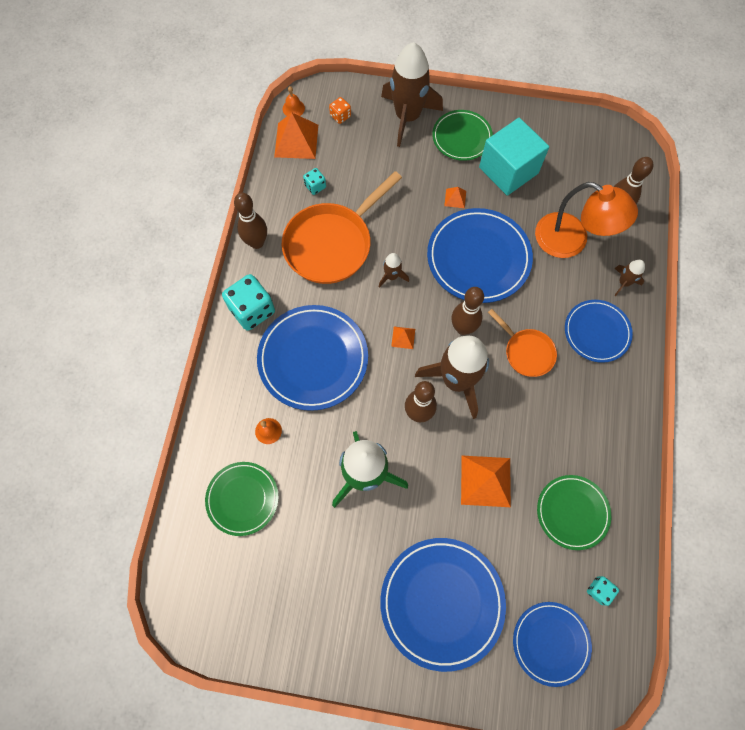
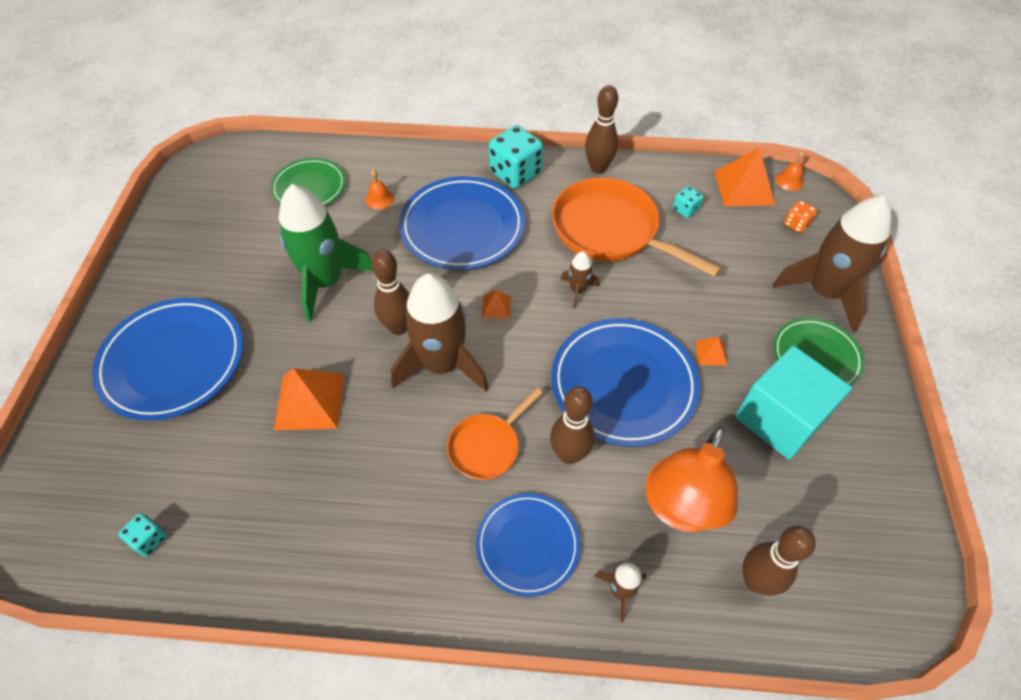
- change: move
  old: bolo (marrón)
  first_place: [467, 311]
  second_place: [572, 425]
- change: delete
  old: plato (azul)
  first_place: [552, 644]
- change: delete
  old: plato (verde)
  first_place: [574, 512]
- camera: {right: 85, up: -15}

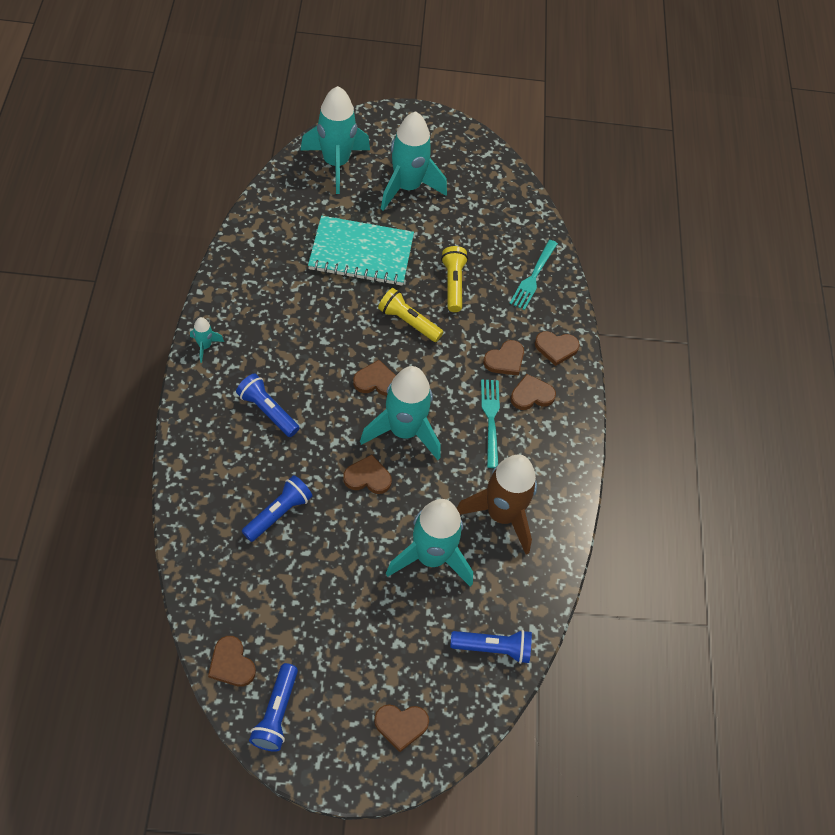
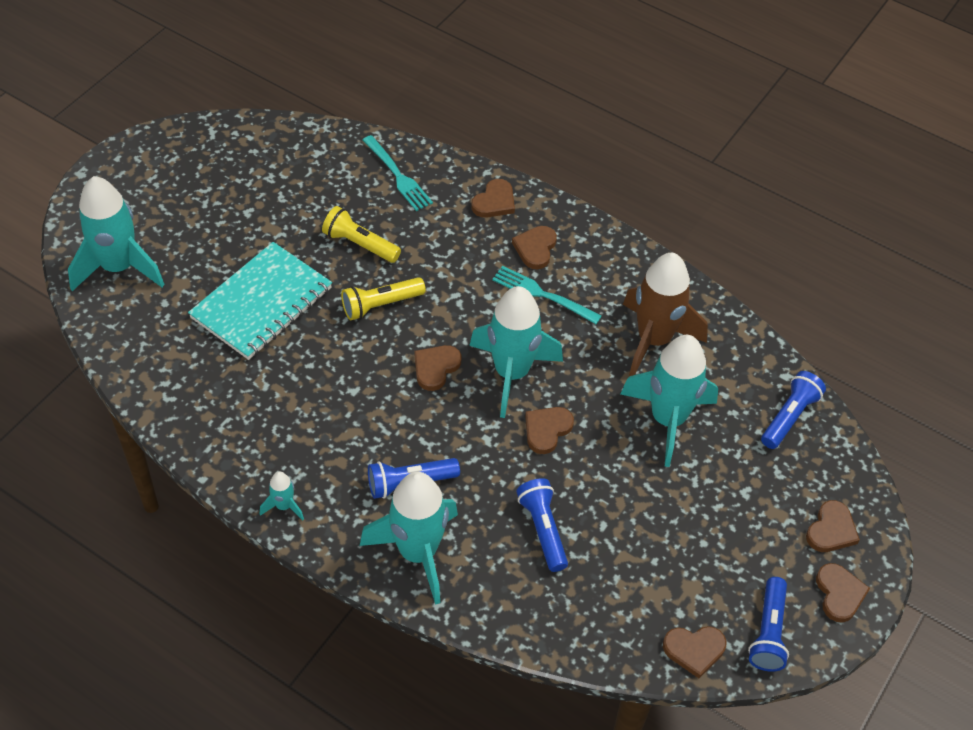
- change: rotate
  old: lámpara de mano (azul)
  first_place: [273, 707]
  second_place: [768, 624]
  degrees: 60
- change: move
  old: cohete (turquesa)
  first_place: [414, 161]
  second_place: [409, 538]
- change: move
  old: corazón (marrón)
  first_place: [503, 358]
  second_place: [843, 593]
- camera: {right: -55, up: -5}

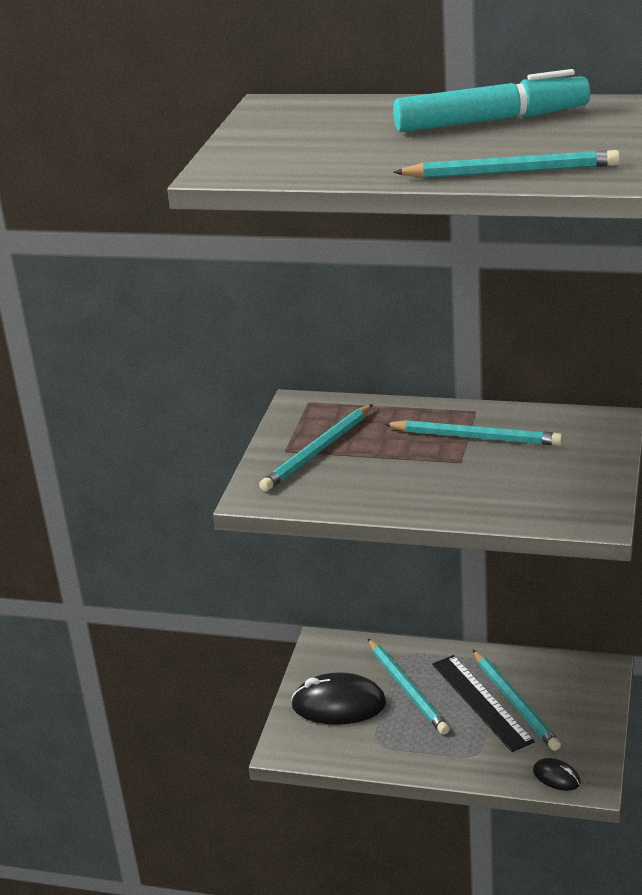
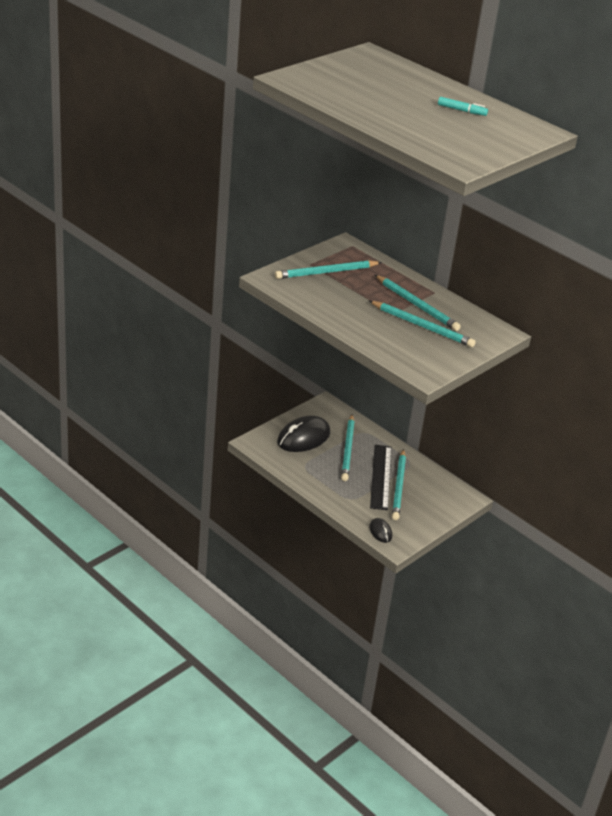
- change: rotate
  old: ratón (negro)
  first_place: [339, 698]
  second_place: [304, 434]
  degrees: -75
- change: resize
  old: rotulador (turquesa)
  first_place: [491, 100]
  second_place: [463, 106]
  factor: 0.41
- change: move
  old: lápiz (turquesa)
  first_place: [506, 164]
  second_place: [422, 324]
- camera: {right: 25, up: 5}

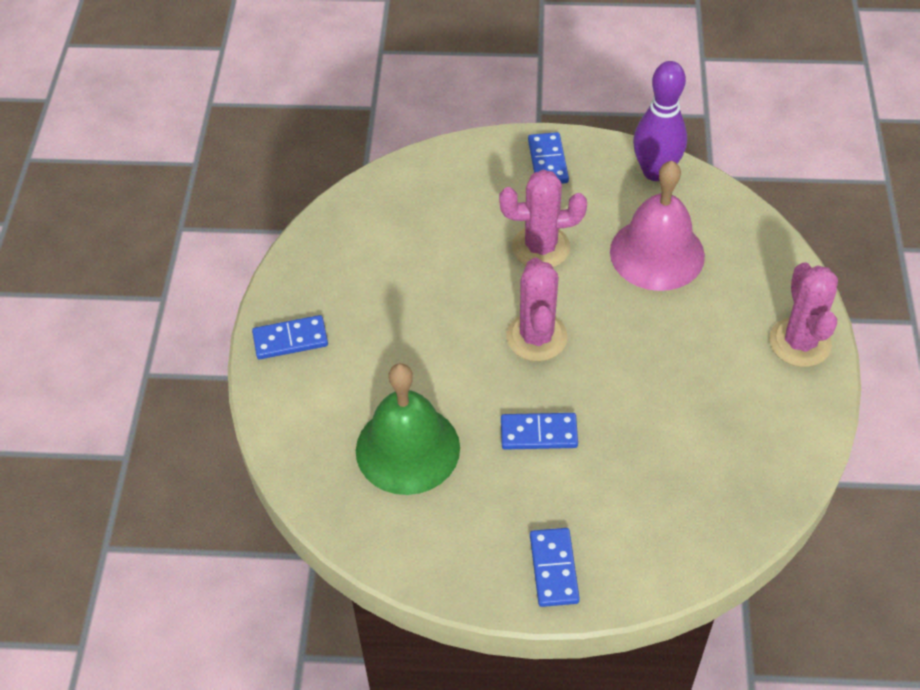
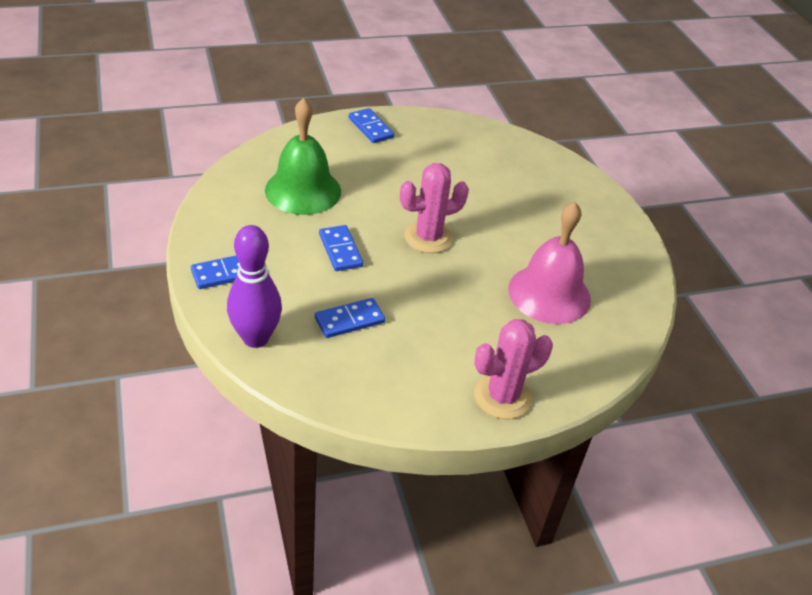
- change: delete
  old: cactus (rosa)
  first_place: [543, 218]
- change: move
  old: ficha de dominó (azul)
  first_place: [548, 158]
  second_place: [350, 318]
- change: move
  old: bolo (morado)
  first_place: [660, 121]
  second_place: [254, 286]
- camera: {right: 65, up: -10}

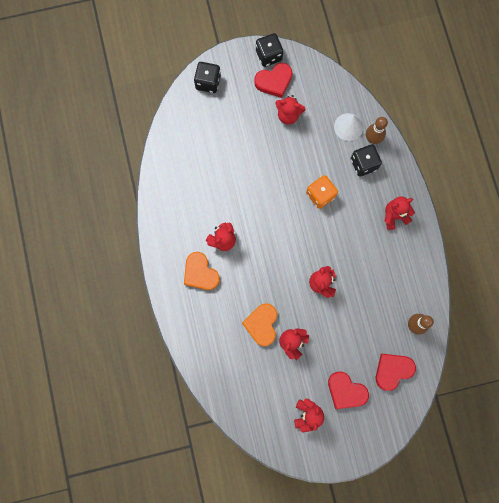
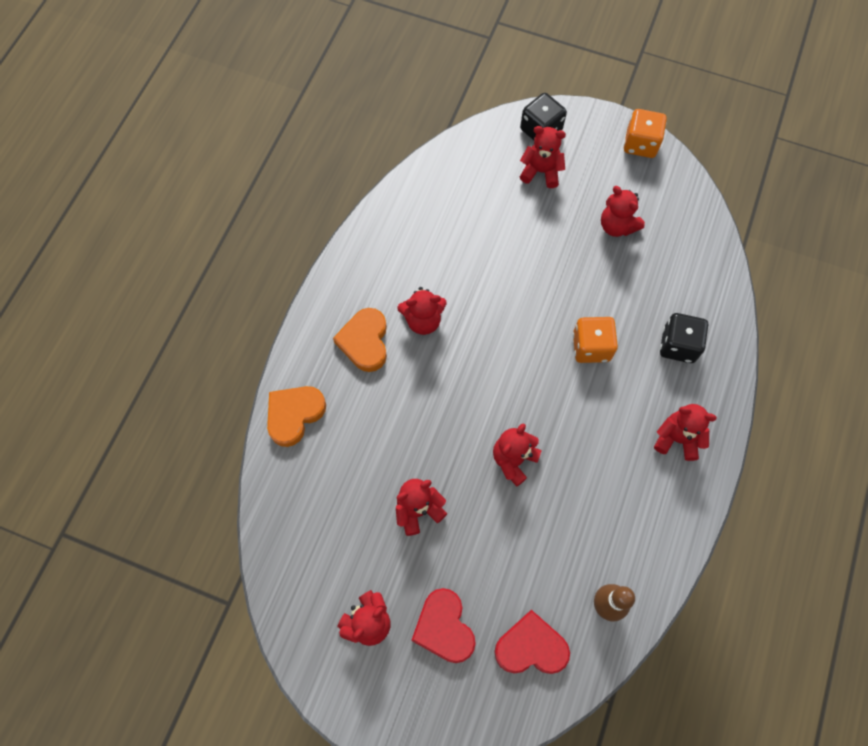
- change: move
  old: corazón (naranja)
  first_place: [259, 324]
  second_place: [296, 416]
- change: delete
  old: corazón (rojo)
  first_place: [273, 80]
- change: recolor
  old: dado (negro)
  new: dado (naranja)
  first_place: [269, 50]
  second_place: [645, 133]
- change: delete
  old: cono (blanco)
  first_place: [348, 127]
- change: delete
  old: bolo (marrón)
  first_place: [377, 130]
- change: insert
  new: osito (rojo)
  second_place: [543, 157]
- camera: {right: 35, up: -10}

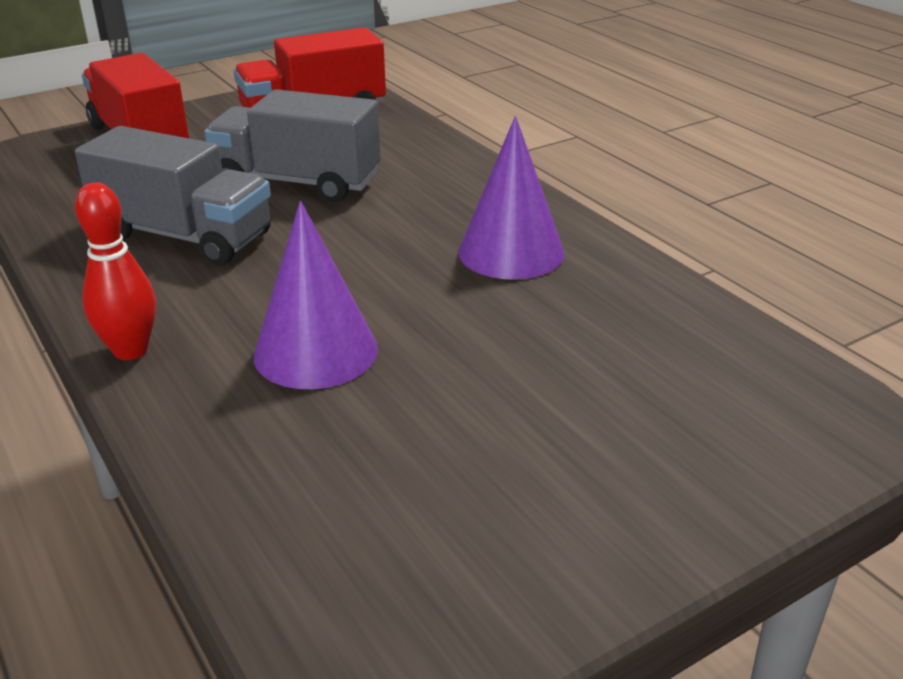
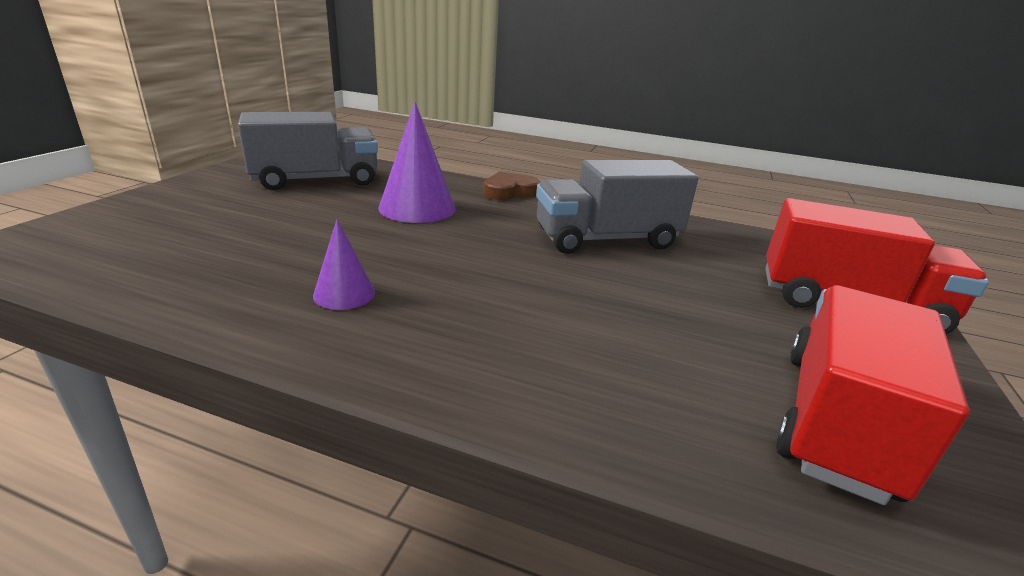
- change: replace
  old: bolo (rojo)
  new: corazón (marrón)
  first_place: [115, 271]
  second_place: [511, 185]
- change: move
  old: camión (gris)
  first_place: [293, 145]
  second_place: [308, 151]
- change: resize
  old: cono (morado)
  first_place: [511, 198]
  second_place: [344, 264]
  factor: 0.56
- camera: {right: 140, up: -5}

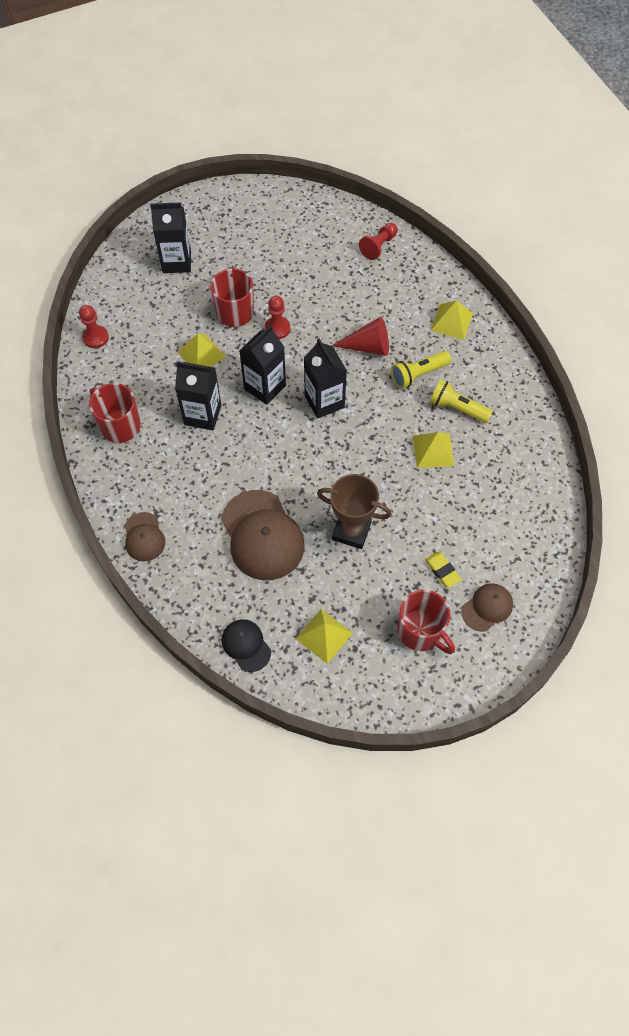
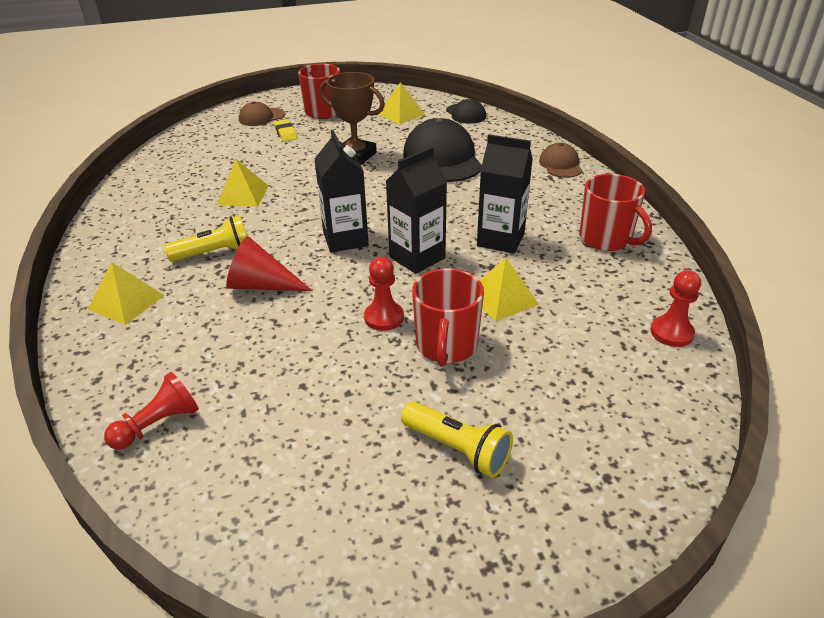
- change: delete
  old: cartón de leche (negro)
  first_place: [170, 237]
- change: recolor
  old: gorra (marrón)
  new: gorra (negro)
  first_place: [263, 535]
  second_place: [442, 150]
- change: move
  old: lámpara de mano (amarillo)
  first_place: [461, 401]
  second_place: [457, 440]
- camera: {right: -170, up: -25}

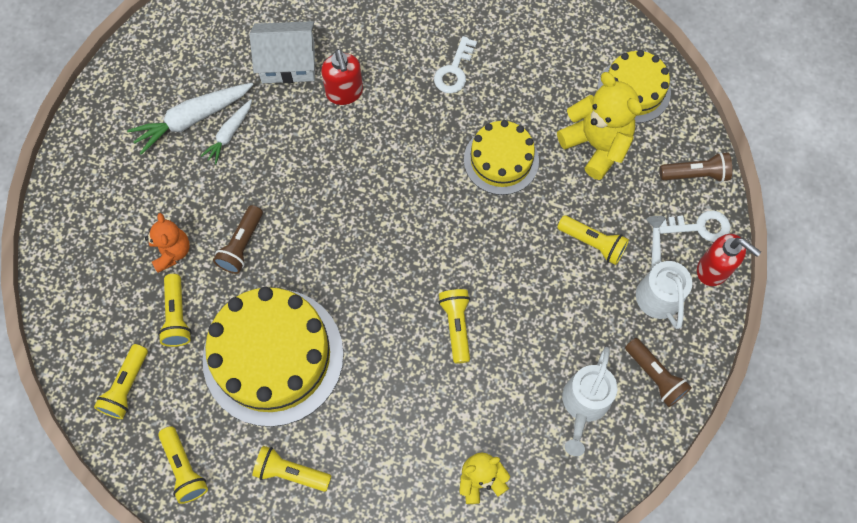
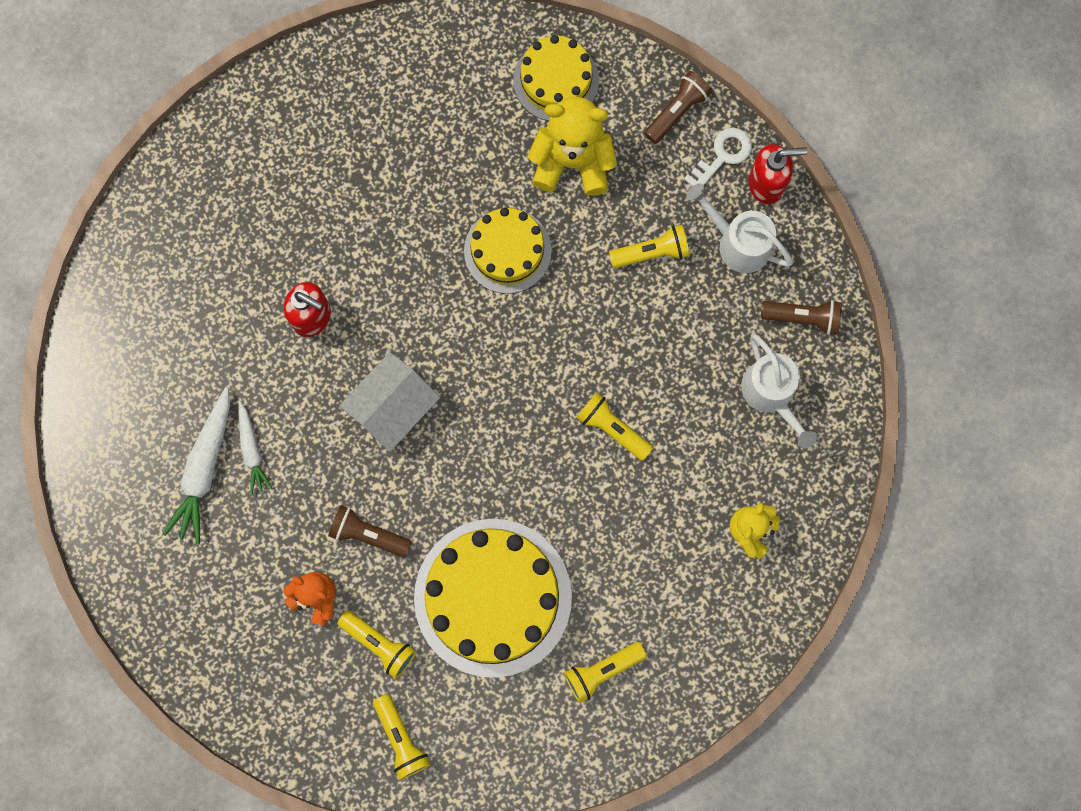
- change: delete
  old: lámpara de mano (amarillo)
  first_place: [183, 465]
- change: rotate
  old: lámpara de mano (marrón)
  first_place: [238, 239]
  second_place: [370, 531]
  degrees: 135
- change: move
  old: casa (blanco)
  first_place: [282, 52]
  second_place: [389, 402]
- change: delete
  old: llave (blanco)
  first_place: [455, 65]
- camera: {right: -45, up: 10}

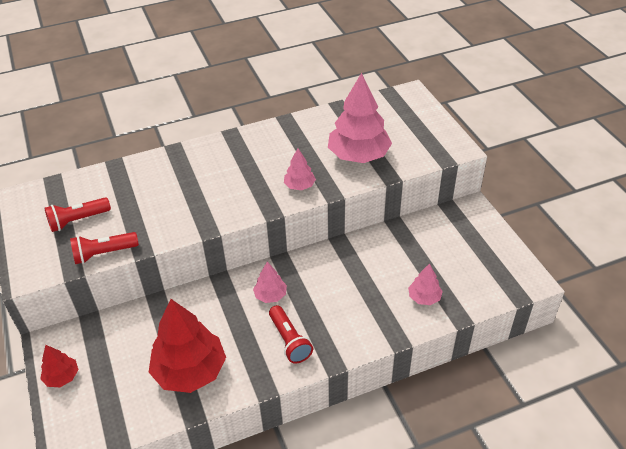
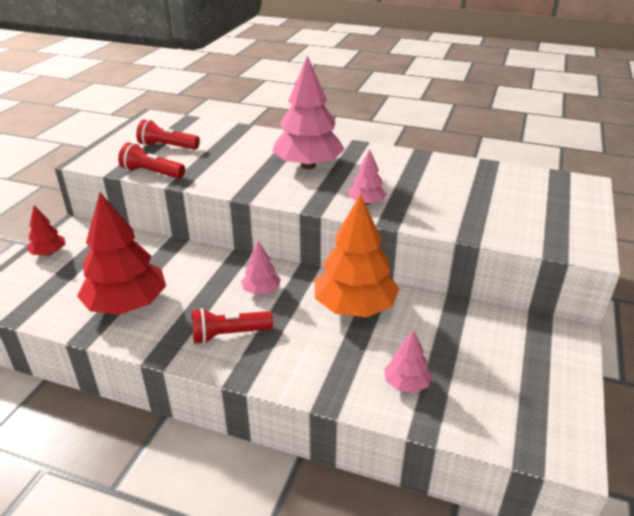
- change: rotate
  old: lámpara de mano (rojo)
  first_place: [291, 334]
  second_place: [232, 326]
  degrees: 60
- change: move
  old: árbol (rosa)
  first_place: [360, 118]
  second_place: [308, 112]
- change: insert
  new: árbol (naranja)
  second_place: [357, 255]
- camera: {right: 40, up: -10}

